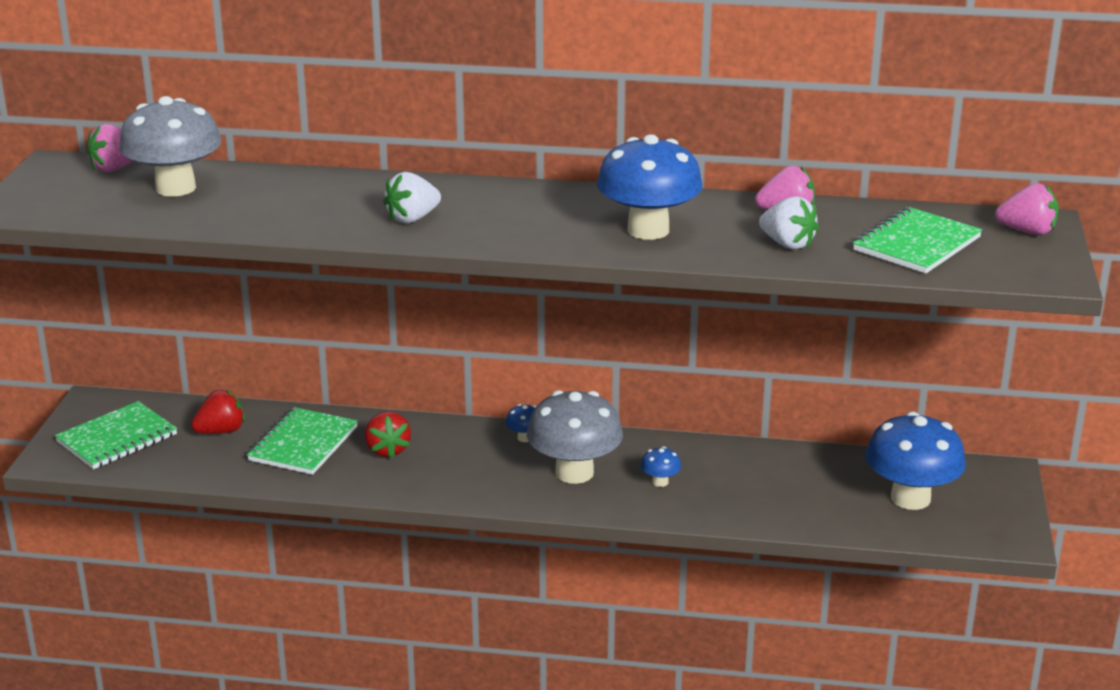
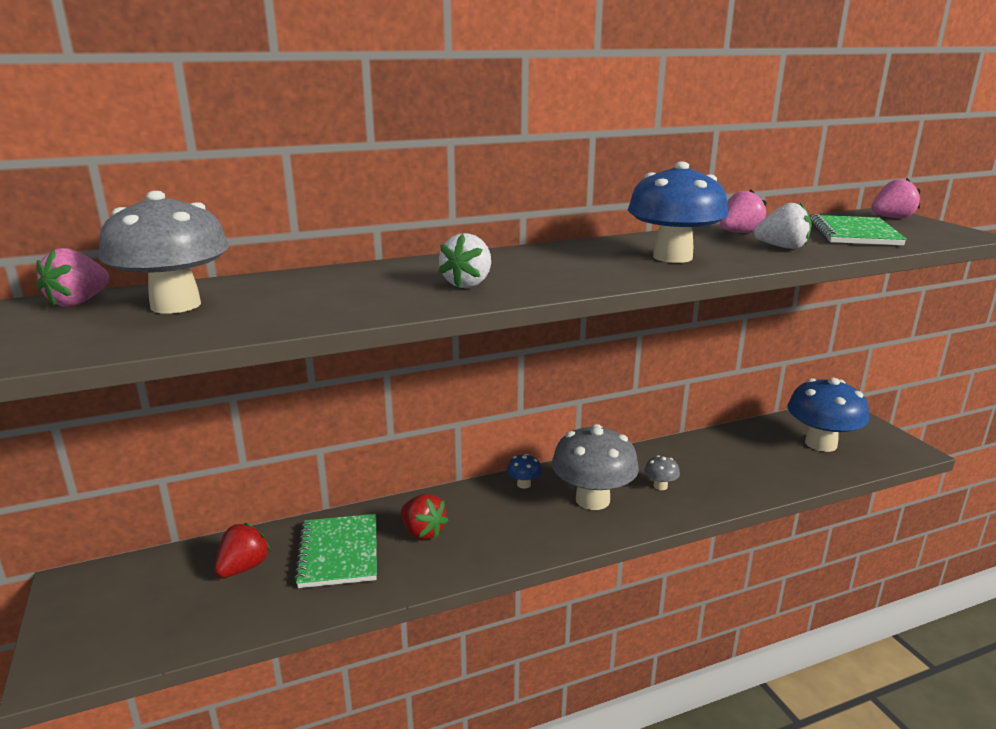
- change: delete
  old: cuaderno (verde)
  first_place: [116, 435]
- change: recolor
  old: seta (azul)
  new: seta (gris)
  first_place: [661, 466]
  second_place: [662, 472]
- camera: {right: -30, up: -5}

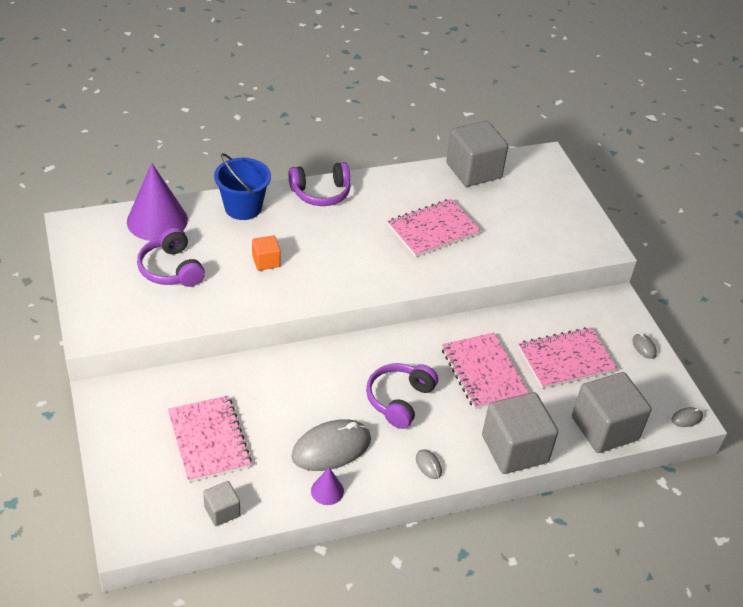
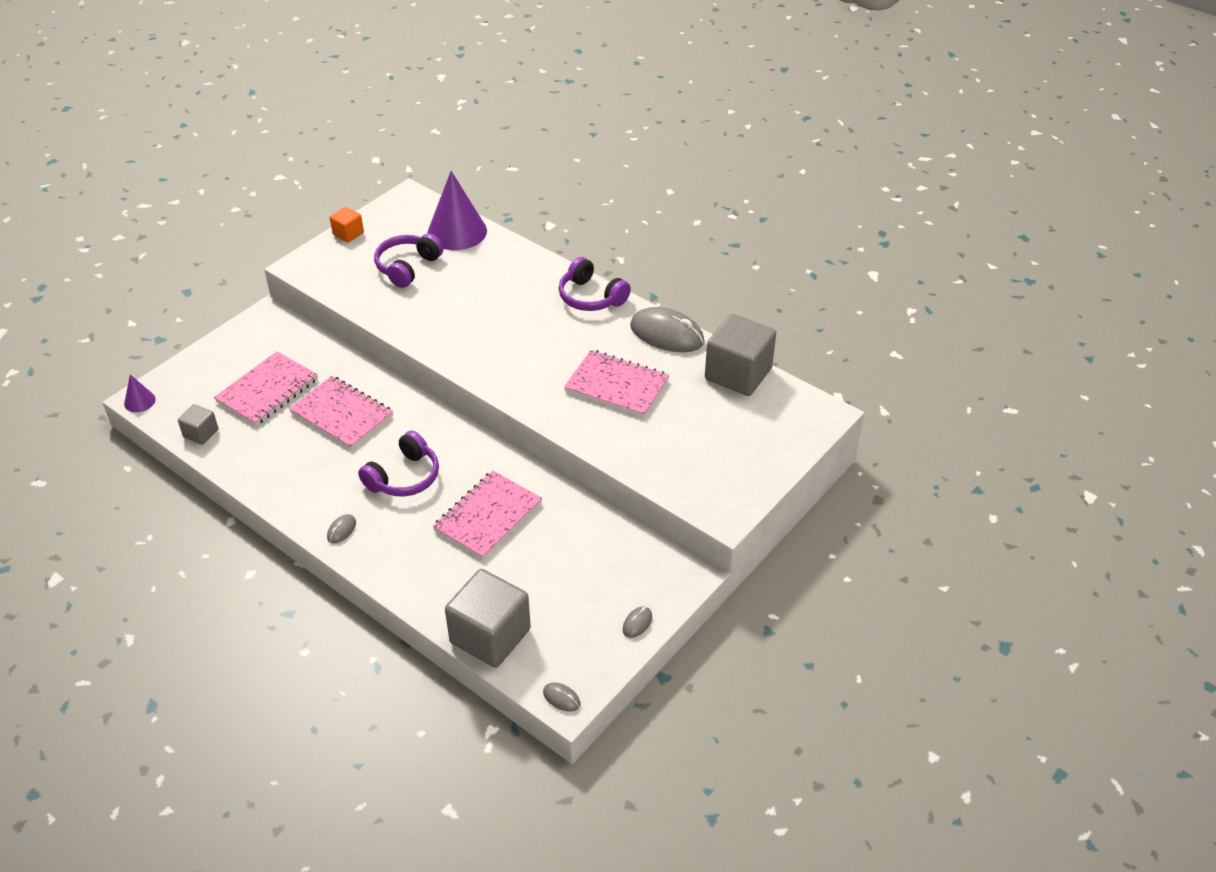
- change: delete
  old: balde (azul)
  first_place: [242, 186]
- change: move
  old: cubo (naranja)
  first_place: [266, 253]
  second_place: [347, 224]
- change: move
  old: ratón (gris)
  first_place: [331, 445]
  second_place: [667, 329]
- change: move
  old: cono (morado)
  first_place: [327, 486]
  second_place: [140, 393]
- change: rotate
  old: auriculares (morado)
  first_place: [402, 396]
  second_place: [398, 463]
  degrees: 135
- change: delete
  old: cubo (gris)
  first_place: [520, 433]
- change: move
  old: cuaderno (rosa)
  first_place: [567, 358]
  second_place: [341, 413]
- camera: {right: 60, up: 0}

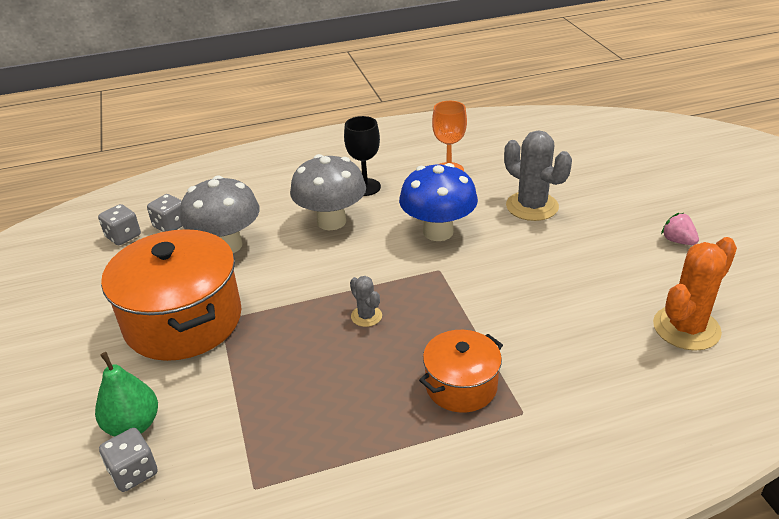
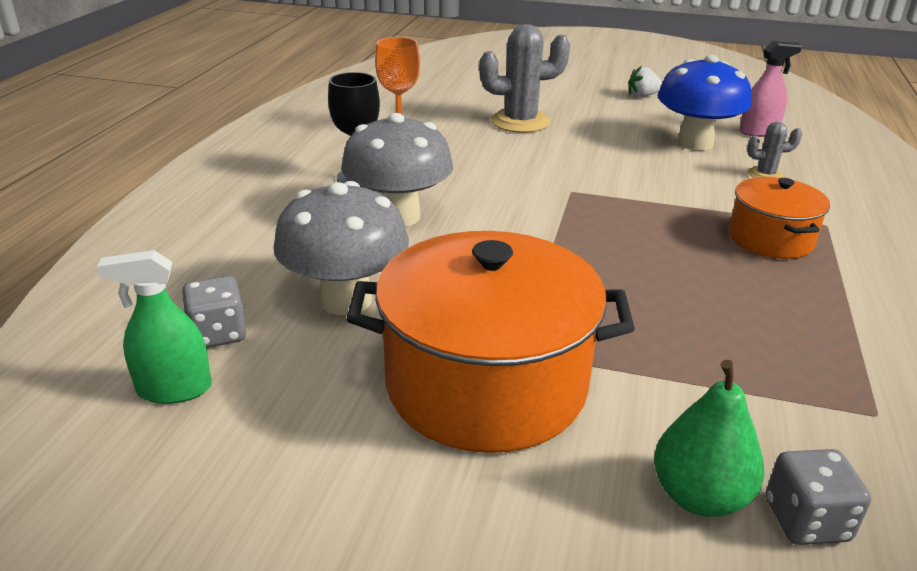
- change: replace
  old: dado (gris)
  new: pulverizador (verde)
  first_place: [119, 224]
  second_place: [154, 327]
- change: move
  old: cactus (gris)
  first_place: [366, 301]
  second_place: [774, 150]
- change: move
  old: seta (azul)
  first_place: [438, 202]
  second_place: [704, 103]
- change: replace
  old: cactus (naranja)
  new: pulverizador (rosa)
  first_place: [695, 294]
  second_place: [771, 89]
- change: recolor
  old: fresa (rosa)
  new: fresa (blanco)
  first_place: [680, 229]
  second_place: [645, 81]
- camera: {right: -60, up: -5}

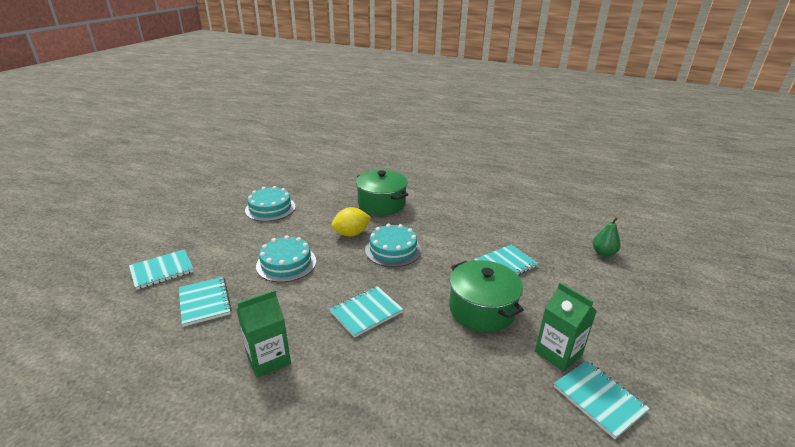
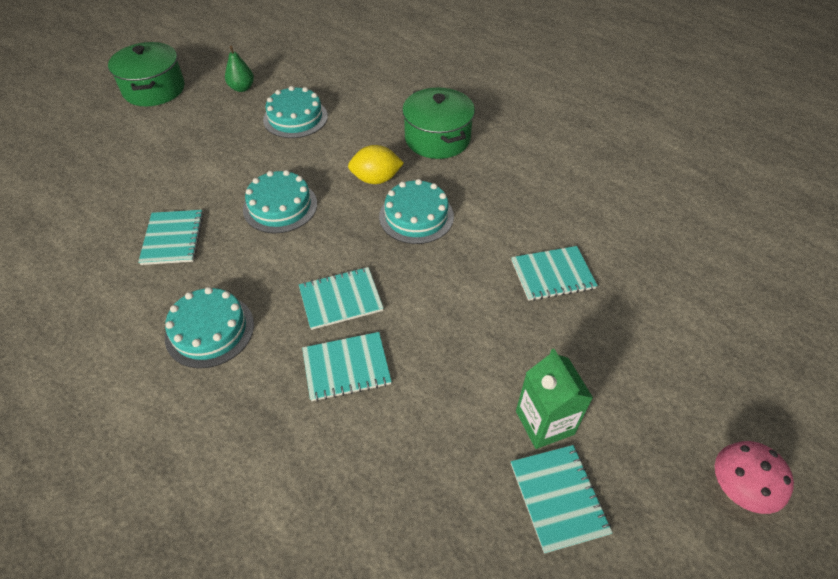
- change: move
  old: cuaderno (turquesa)
  first_place: [161, 269]
  second_place: [347, 367]
- change: replace
  old: cartón de leche (verde)
  new: tarta (turquesa)
  first_place: [264, 334]
  second_place: [209, 327]
- change: move
  old: olla (verde)
  first_place: [486, 296]
  second_place: [146, 74]
- change: move
  old: pera (verde)
  first_place: [607, 237]
  second_place: [239, 69]
- change: insert
  new: seta (rosa)
  second_place: [754, 477]
- camera: {right: 20, up: 20}

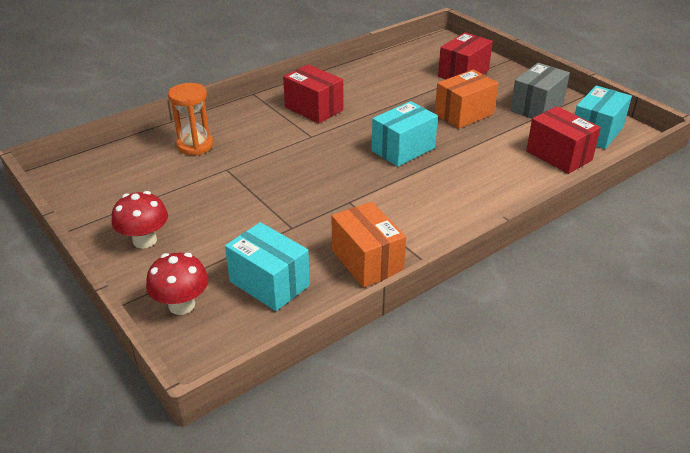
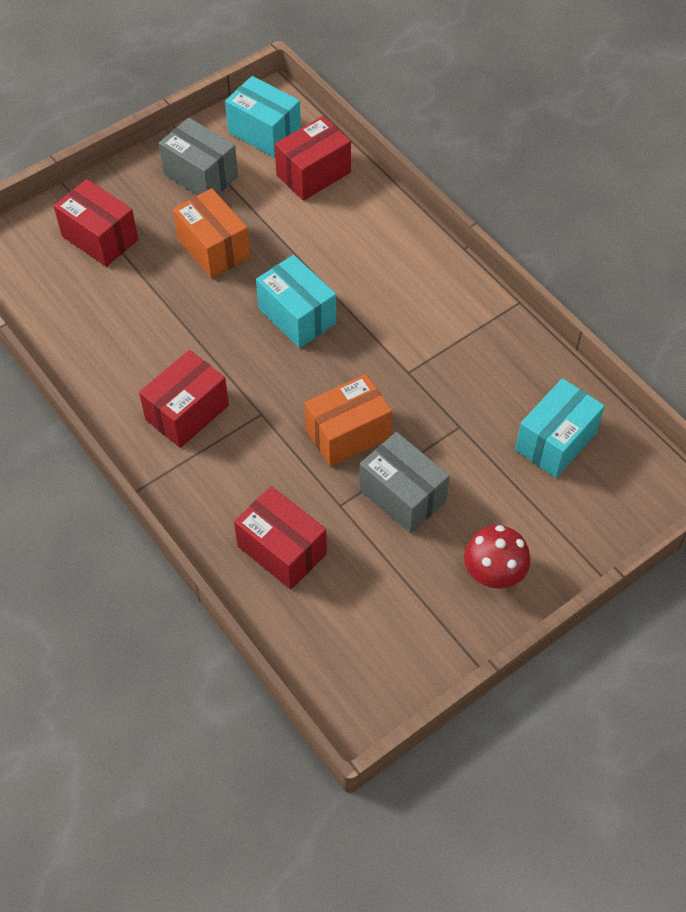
- change: delete
  old: seta (rojo)
  first_place: [177, 284]
- change: replace
  old: reloj de arena (naranja)
  new: caja (rojo)
  first_place: [190, 119]
  second_place: [280, 537]
- change: move
  old: caja (naranja)
  first_place: [369, 245]
  second_place: [348, 420]
- change: insert
  new: caja (gris)
  second_place: [404, 483]
- camera: {right: -90, up: 20}

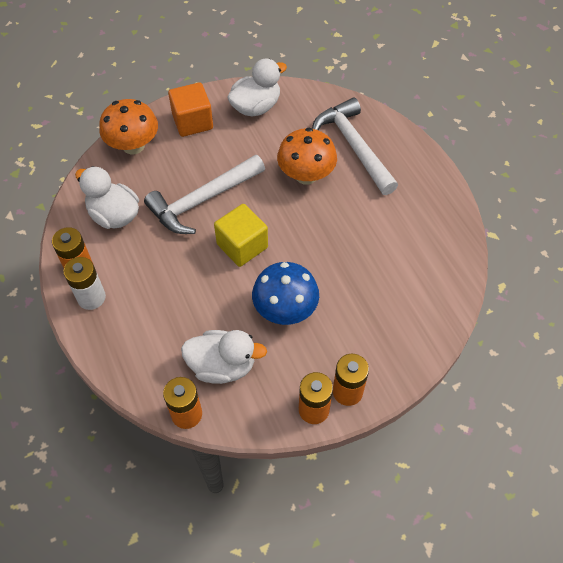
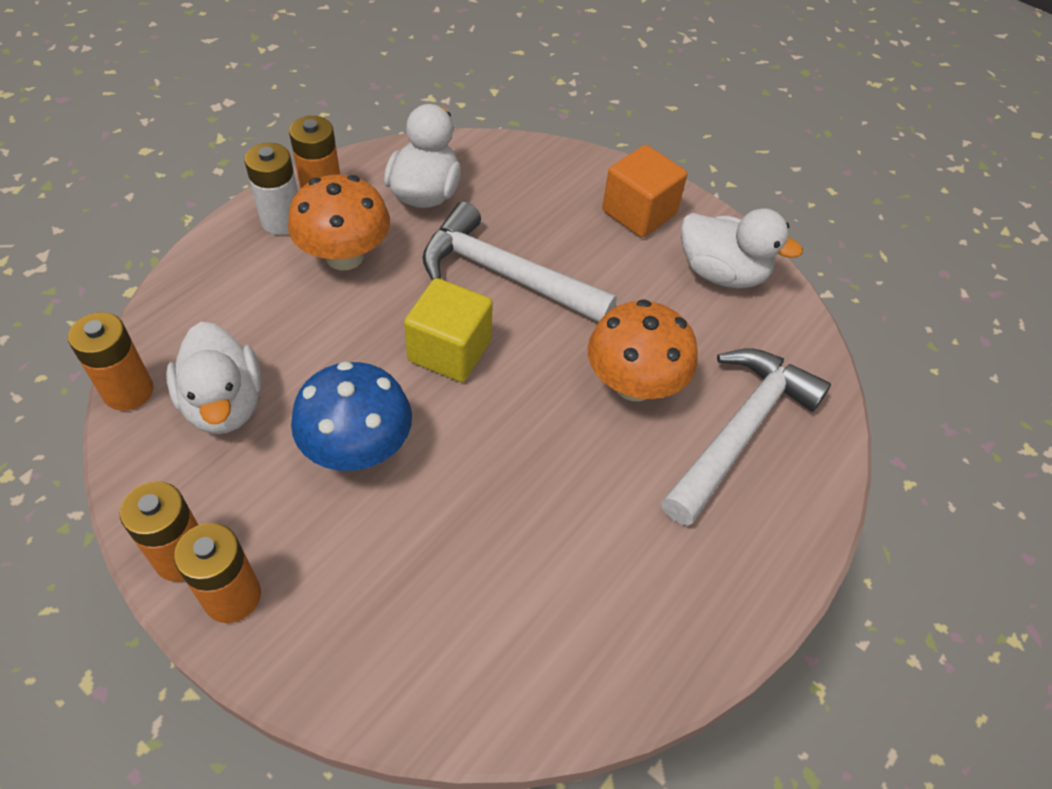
- change: move
  old: seta (naranja)
  first_place: [128, 127]
  second_place: [339, 222]
- camera: {right: 60, up: -5}

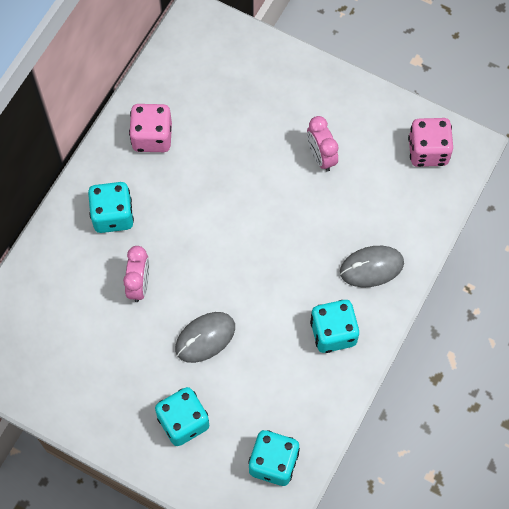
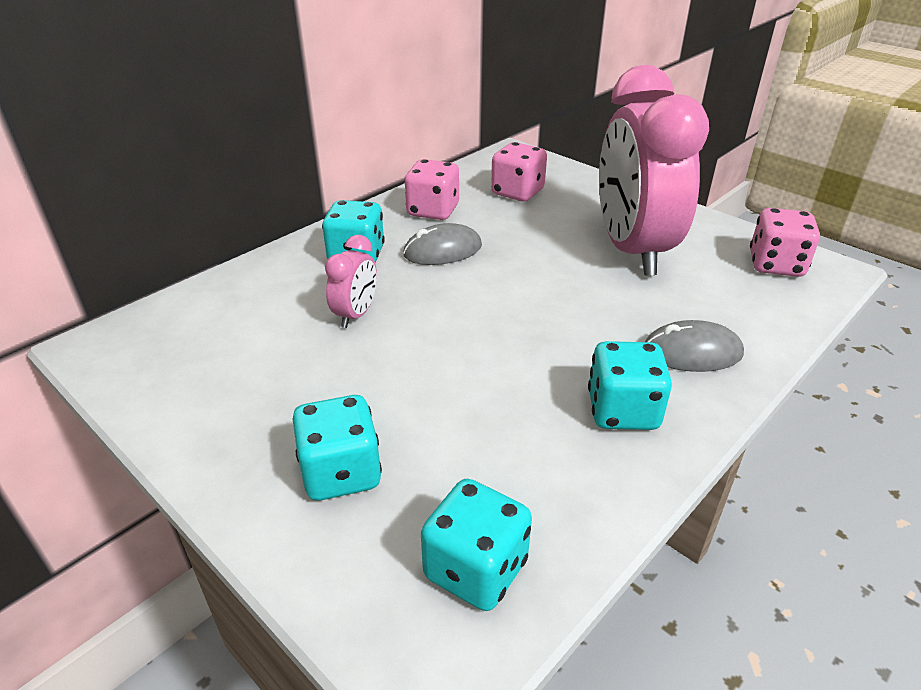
- change: move
  old: ratón (gris)
  first_place: [205, 337]
  second_place: [442, 244]
- change: resize
  old: despertador (rosa)
  first_place: [322, 144]
  second_place: [654, 170]
  factor: 2.39
- change: insert
  new: dado (rosa)
  second_place: [519, 172]
- camera: {right: 15, up: -30}

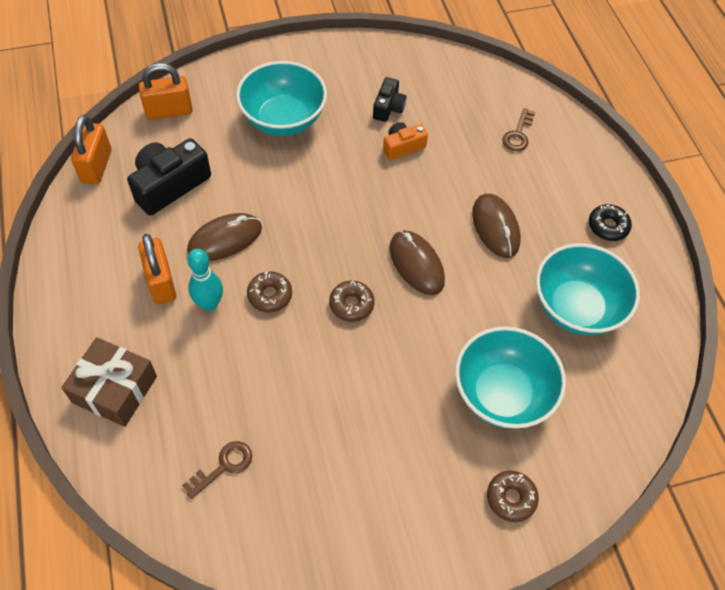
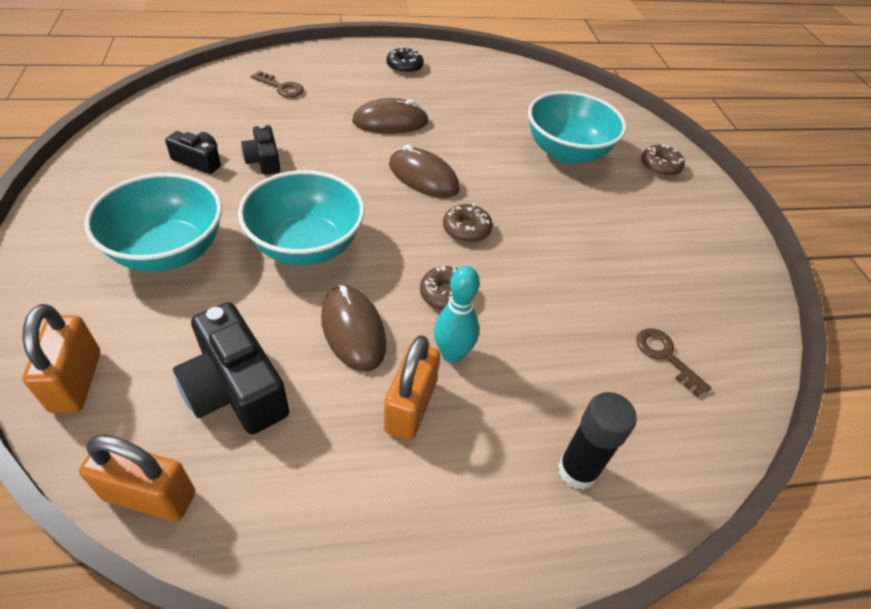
- change: replace
  old: regalo (marrón)
  new: barra de pegamento (negro)
  first_place: [109, 382]
  second_place: [597, 441]
- change: rotate
  old: candado (naranja)
  first_place: [157, 269]
  second_place: [412, 387]
  degrees: -60
- change: recolor
  old: cámara (naranja)
  new: cámara (negro)
  first_place: [405, 141]
  second_place: [260, 149]
- change: rotate
  old: ratón (marrón)
  first_place: [417, 263]
  second_place: [424, 171]
  degrees: 60
- change: move
  old: cuenco (turquesa)
  first_place: [588, 289]
  second_place: [301, 217]
- camera: {right: -85, up: -10}

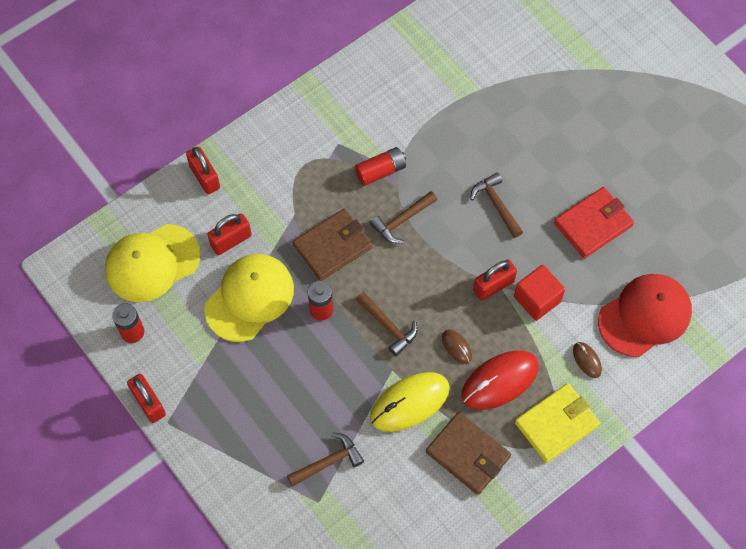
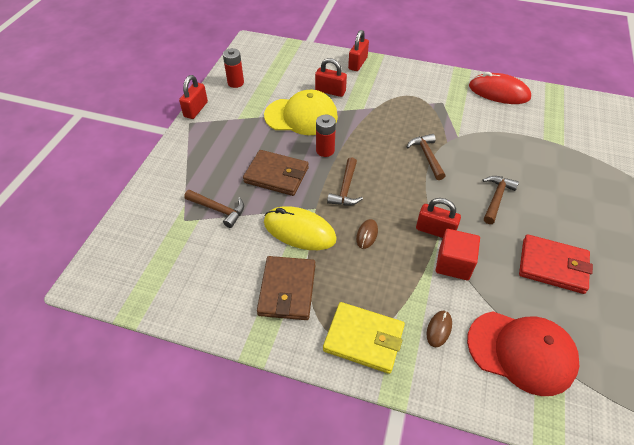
- change: delete
  old: gorra (amarillo)
  first_place: [152, 263]
- change: move
  old: cartera (marrón)
  first_place: [332, 245]
  second_place: [276, 173]
- change: delete
  old: pila (rojo)
  first_place: [380, 166]
- change: rotate
  old: martillo (marrón)
  first_place: [403, 217]
  second_place: [426, 157]
  degrees: 60
- change: move
  old: ratón (rojo)
  first_place: [500, 380]
  second_place: [500, 88]
- camera: {right: 55, up: -15}

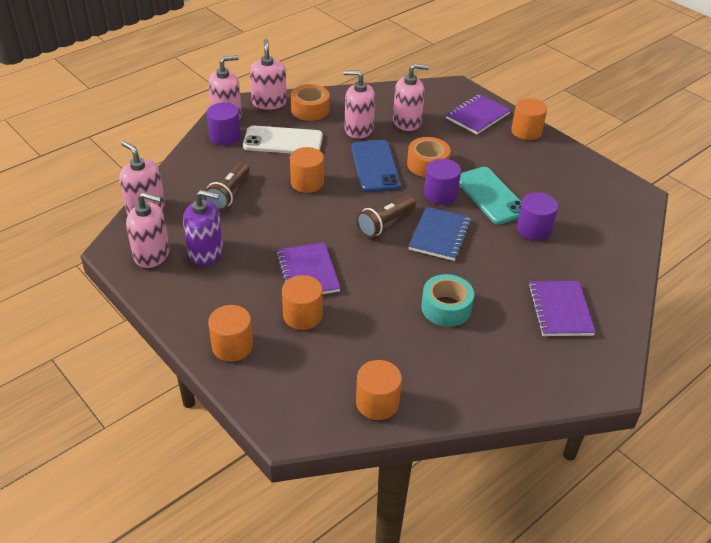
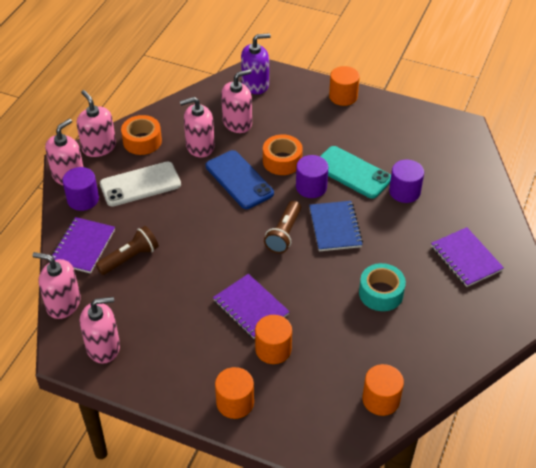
- change: move
  old: dispensador de jabón (morado)
  first_place: [203, 227]
  second_place: [256, 63]
- change: rotate
  old: lámpara de mano (marrón)
  first_place: [227, 186]
  second_place: [127, 250]
  degrees: -120
- change: delete
  old: cilindro (naranja)
  first_place: [307, 170]
- change: move
  old: cuaderno (morado)
  first_place: [478, 114]
  second_place: [83, 245]
- camera: {right: -25, up: 5}

